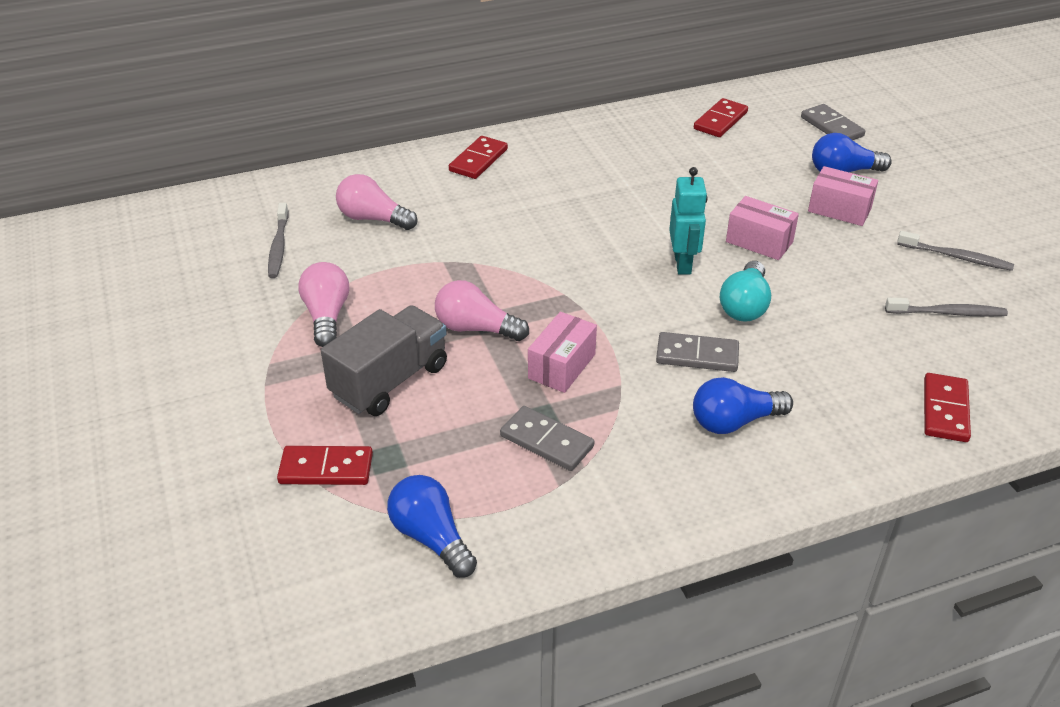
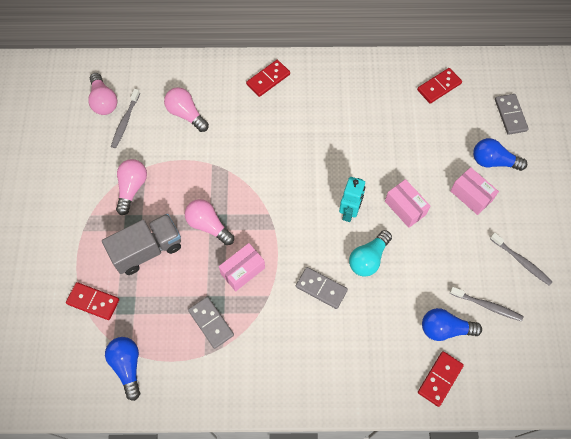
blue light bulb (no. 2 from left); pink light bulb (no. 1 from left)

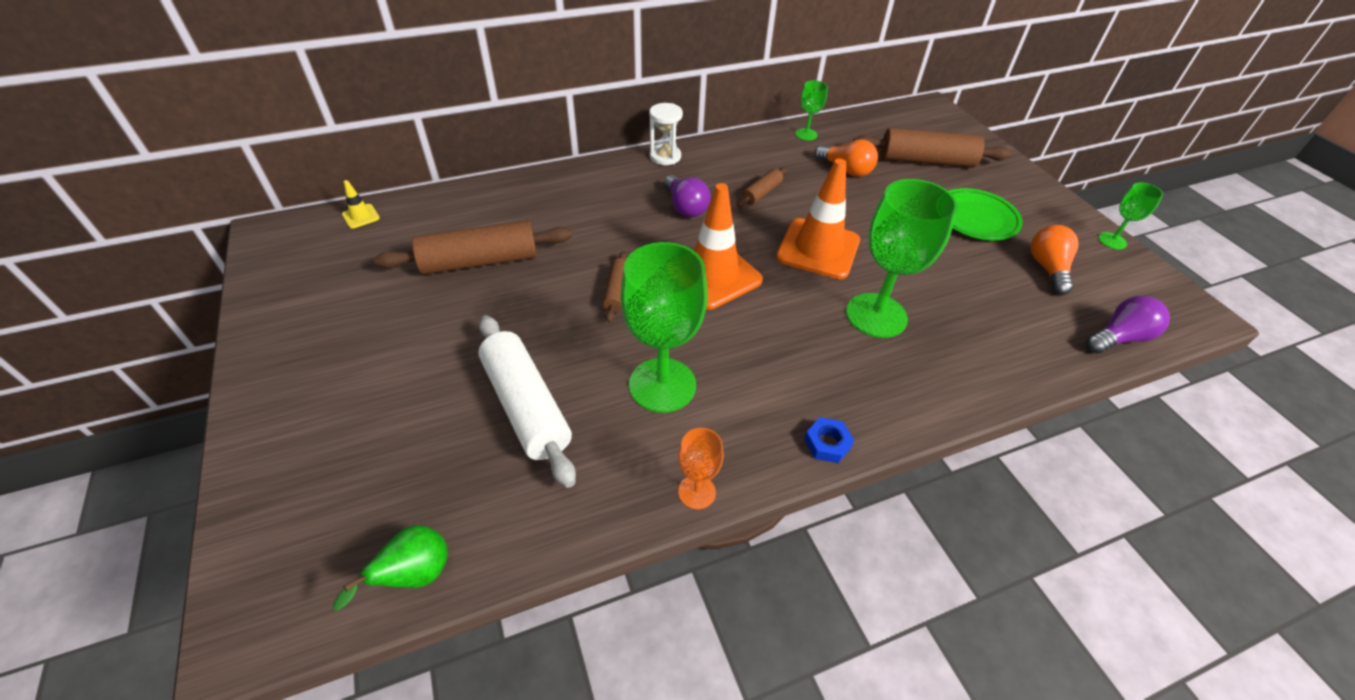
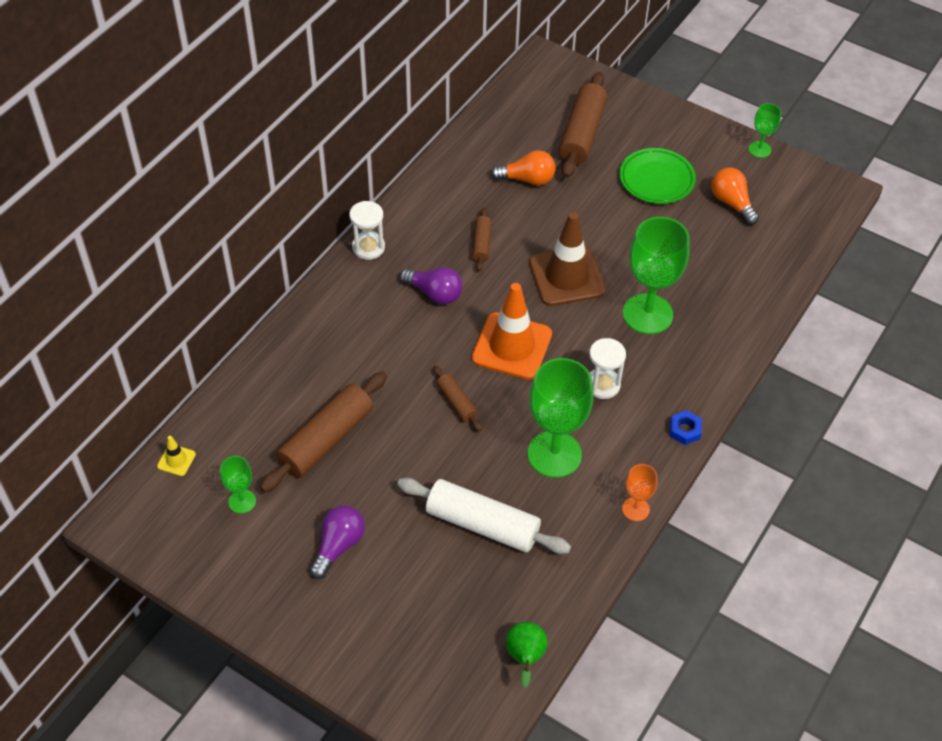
green goblet (no. 1 from left); brown rolling pin (no. 4 from left); brown traffic cone; purple light bulb (no. 1 from left); white hourglass (no. 2 from left)

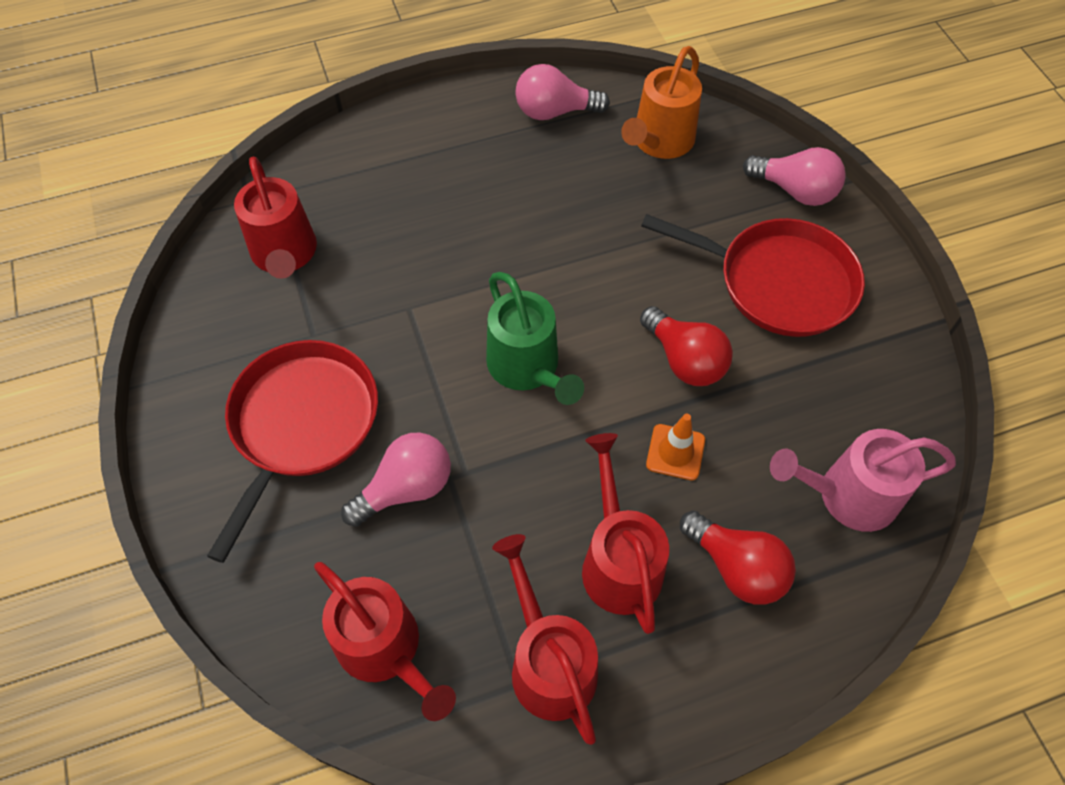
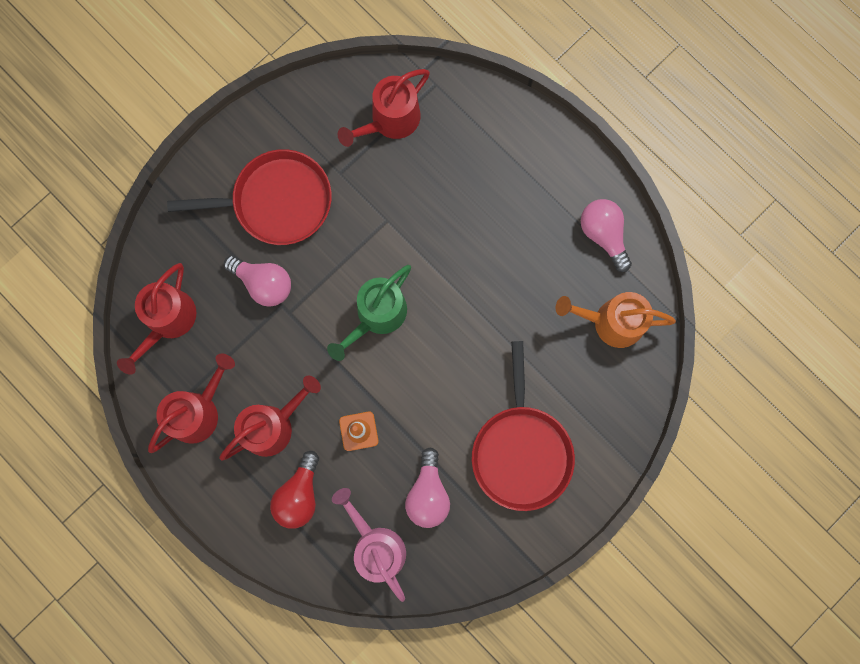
pink light bulb (no. 2 from left); red light bulb (no. 1 from left in the first image)

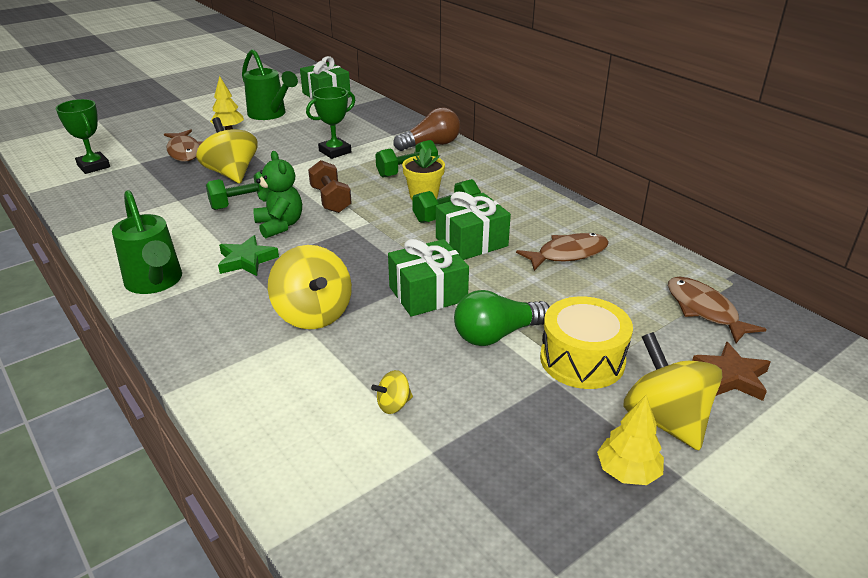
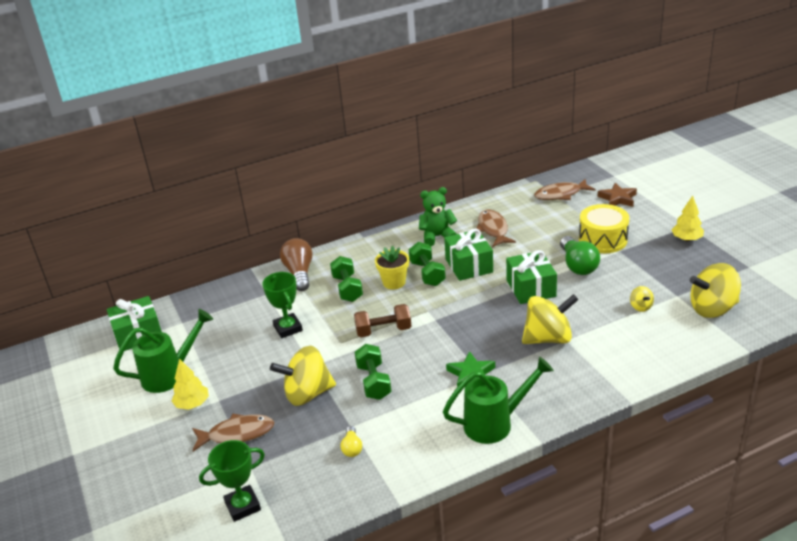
green teddy bear; yellow spinning top (no. 4 from left); yellow light bulb

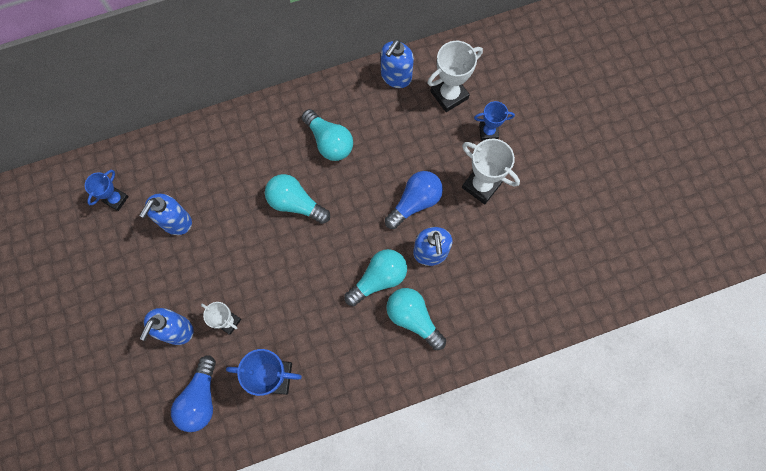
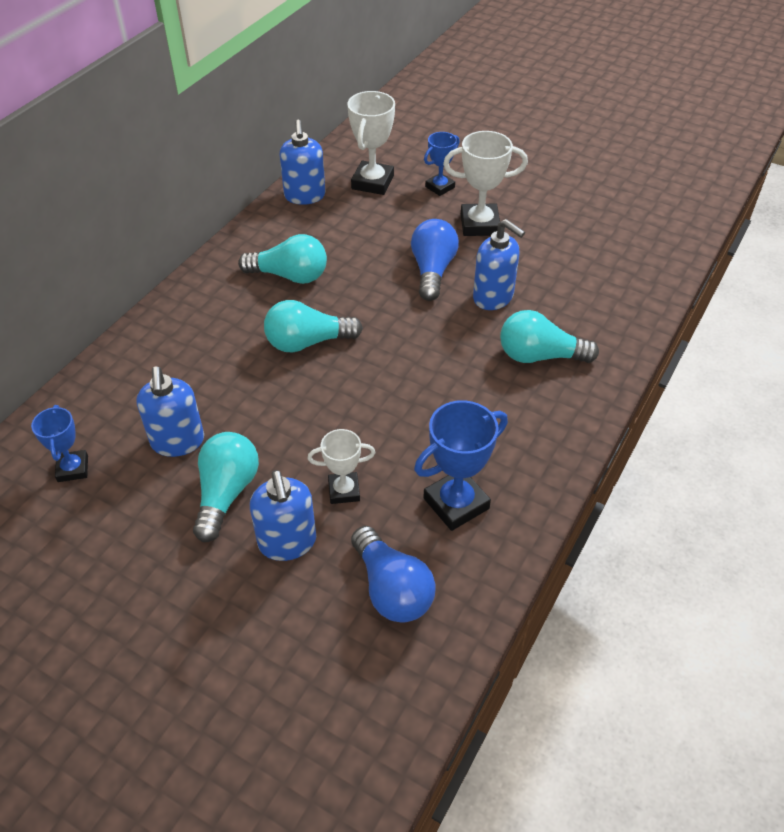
turquoise light bulb (no. 1 from left)

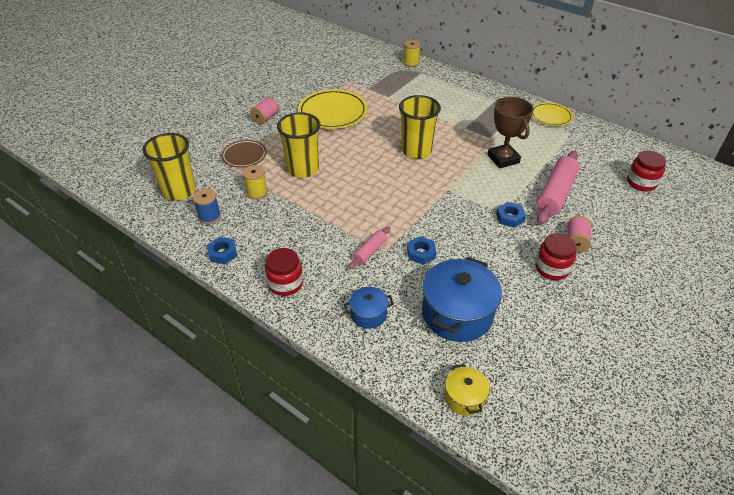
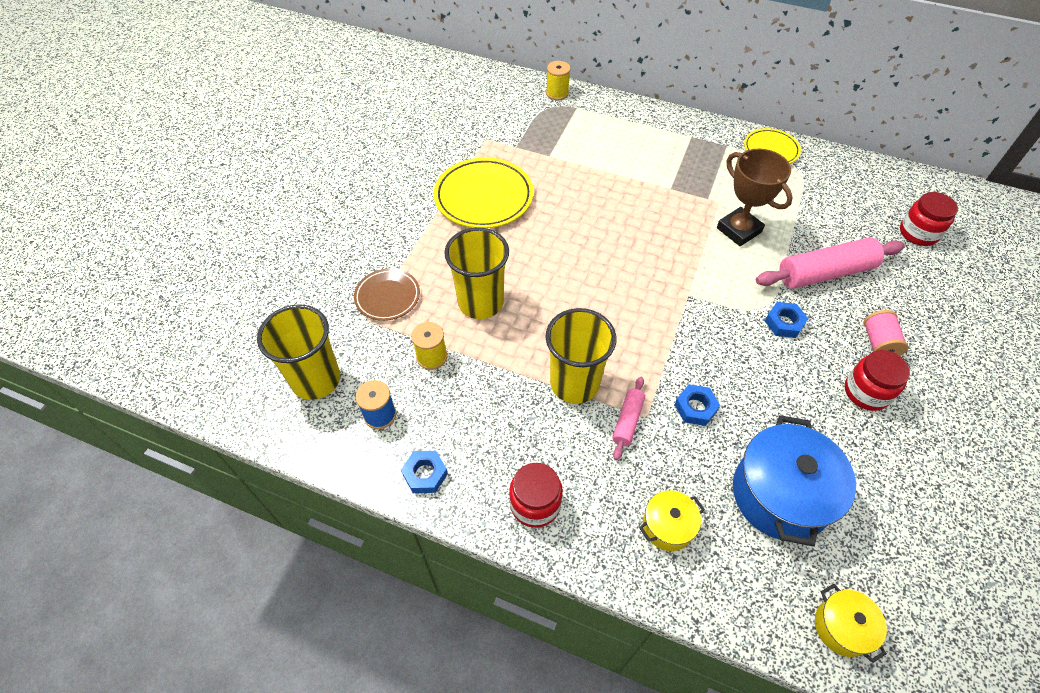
yellow cup (no. 3 from left); pink spool (no. 1 from left in the first image); pink rolling pin (no. 2 from left); yellow pot (no. 1 from left)

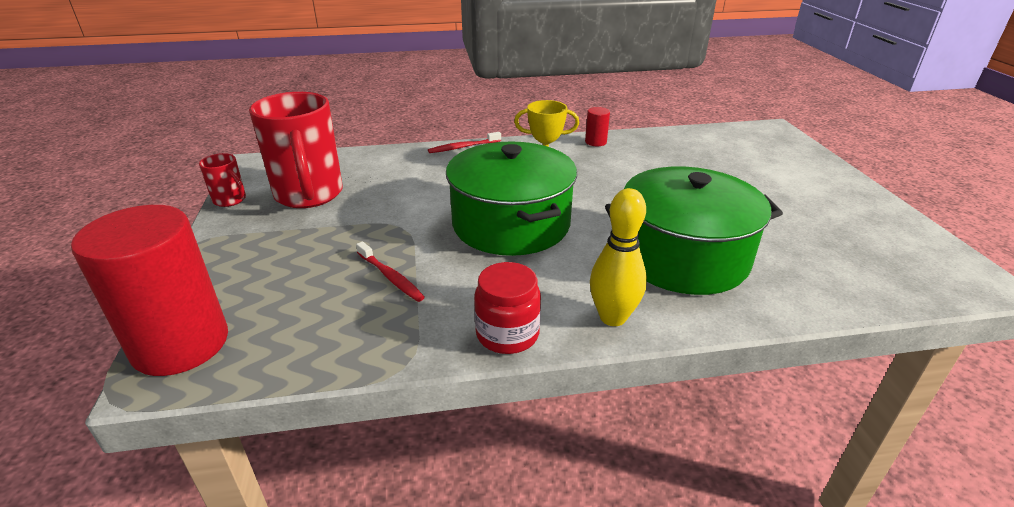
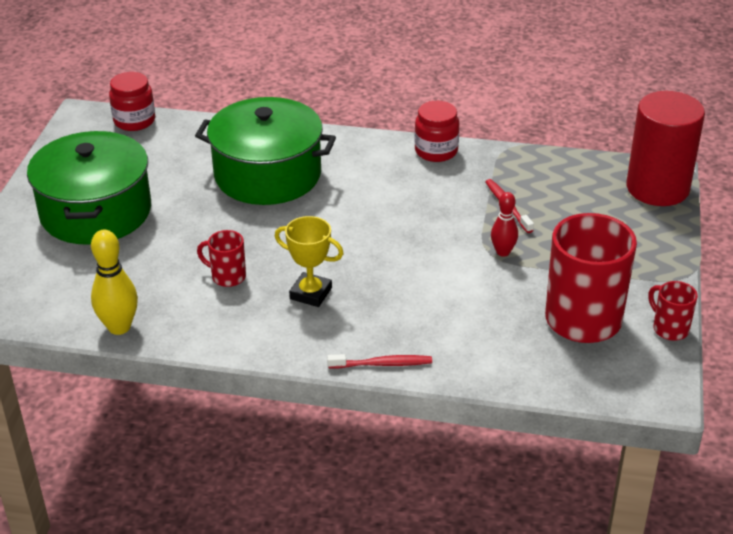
red cylinder (no. 2 from left in the first image); green pot (no. 1 from left); yellow bowling pin; red jar (no. 1 from left); red bowling pin; red mug (no. 1 from left)

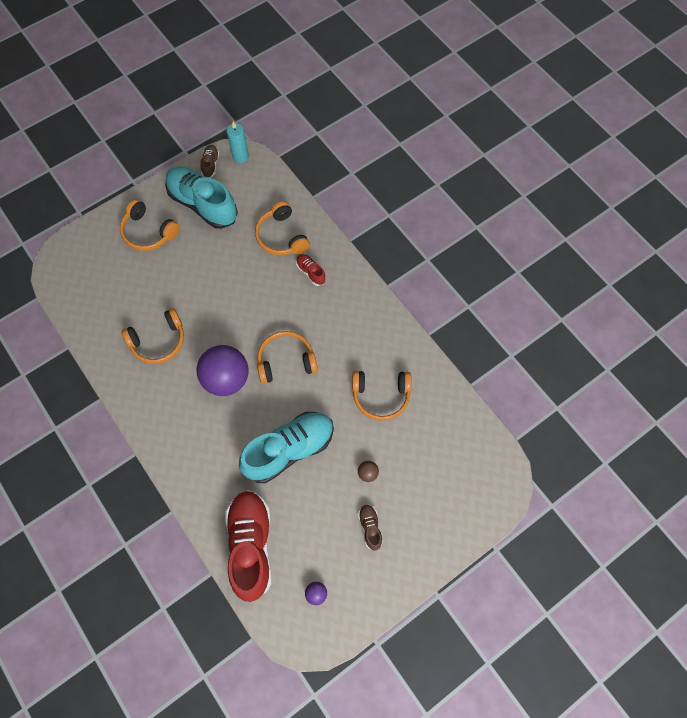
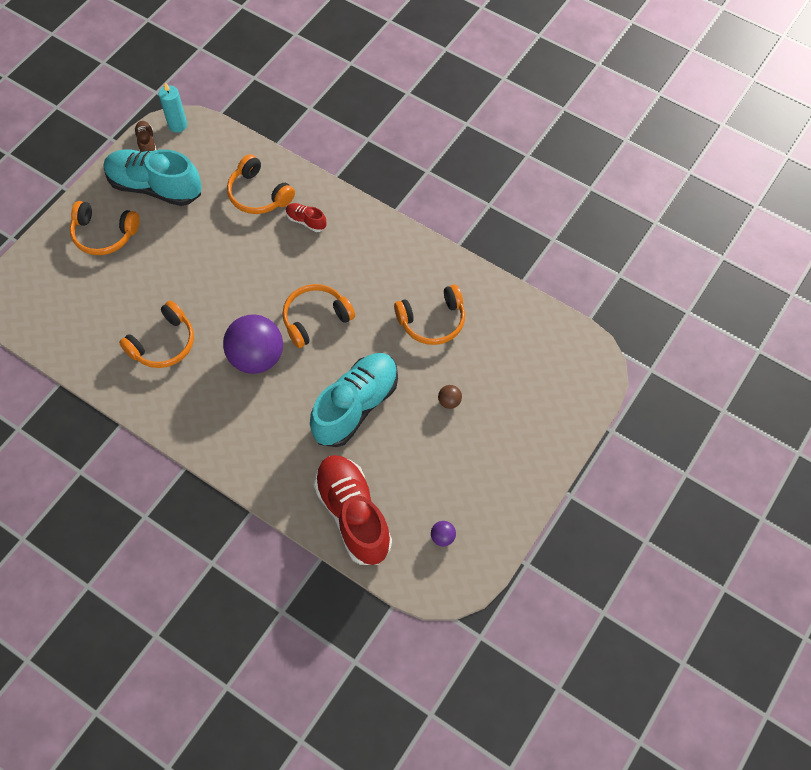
brown shoe (no. 2 from left in the first image)

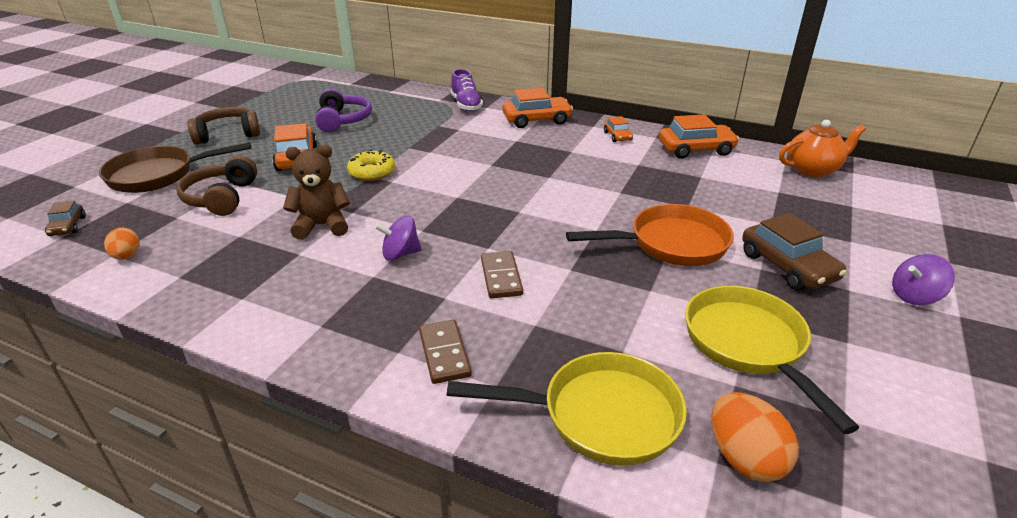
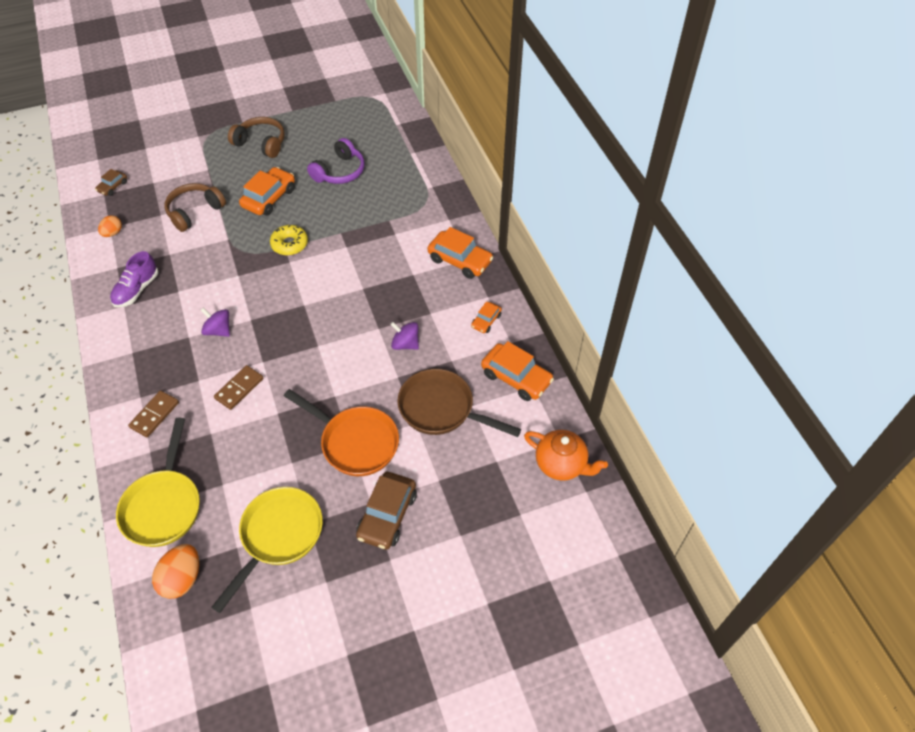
purple shoe; brown pan; brown teddy bear; purple spinning top (no. 2 from left); yellow pan (no. 1 from left)

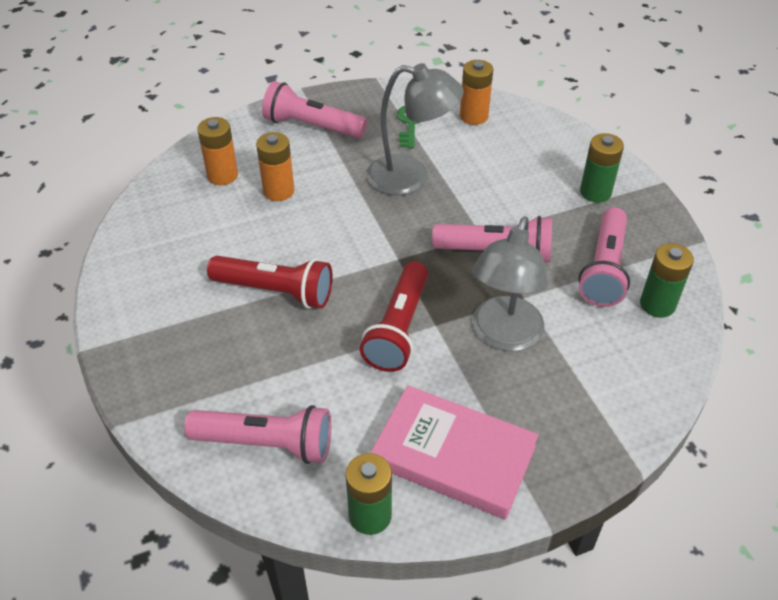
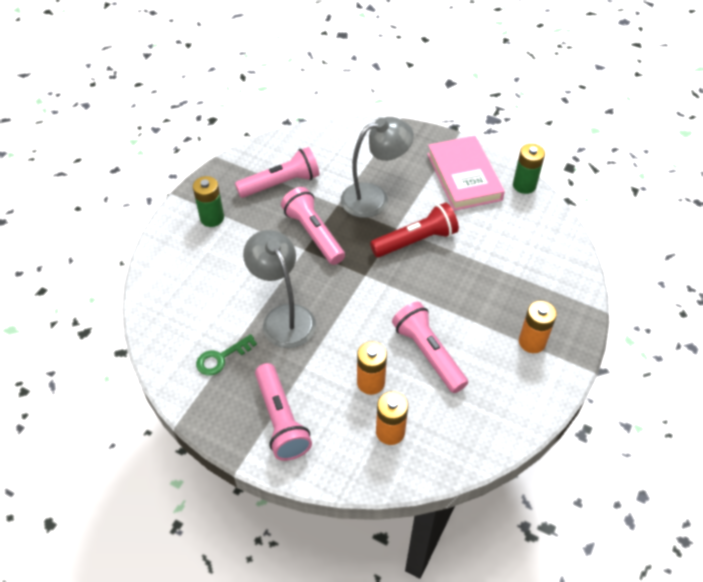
orange battery (no. 3 from left); green battery (no. 3 from left in the first image); red flashlight (no. 1 from left in the first image); pink flashlight (no. 4 from left)

